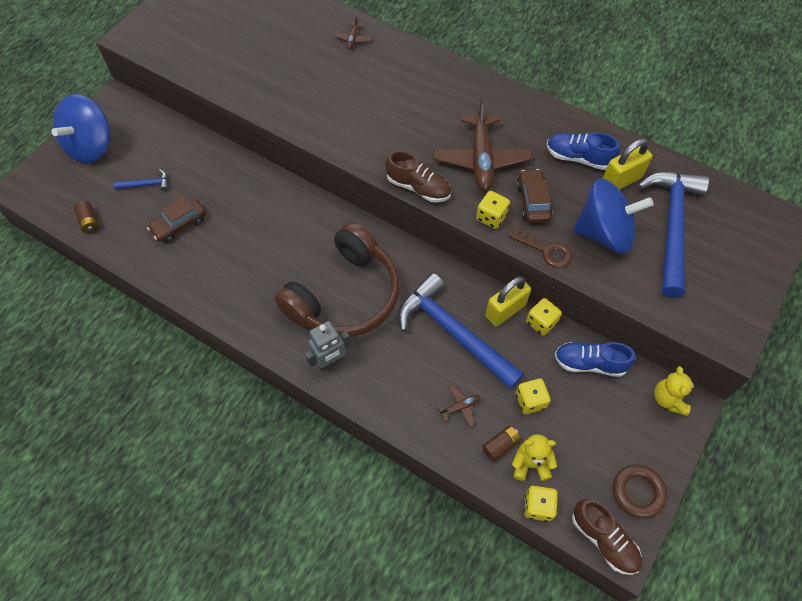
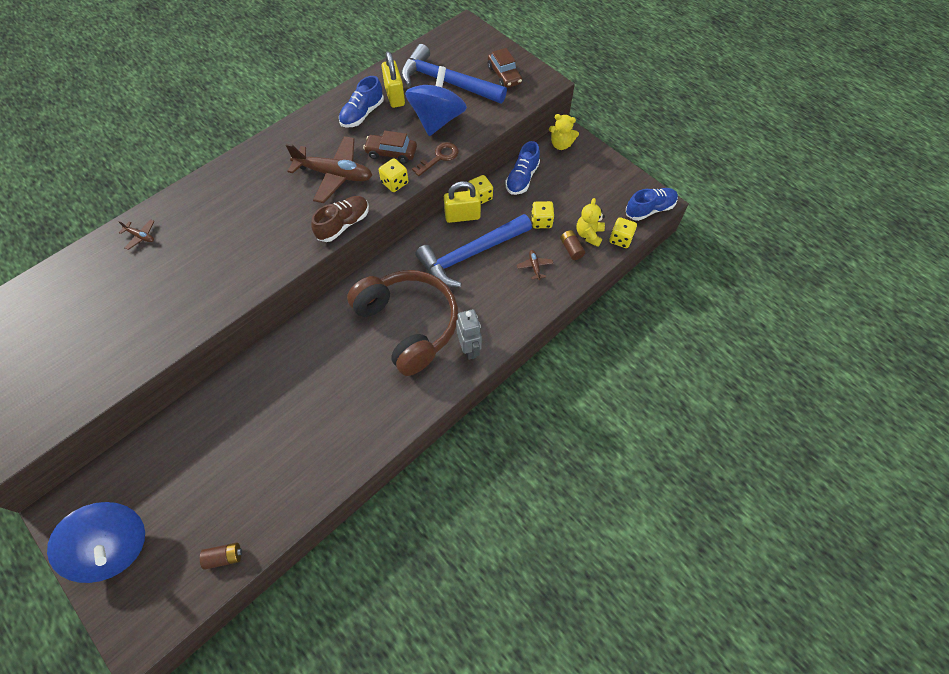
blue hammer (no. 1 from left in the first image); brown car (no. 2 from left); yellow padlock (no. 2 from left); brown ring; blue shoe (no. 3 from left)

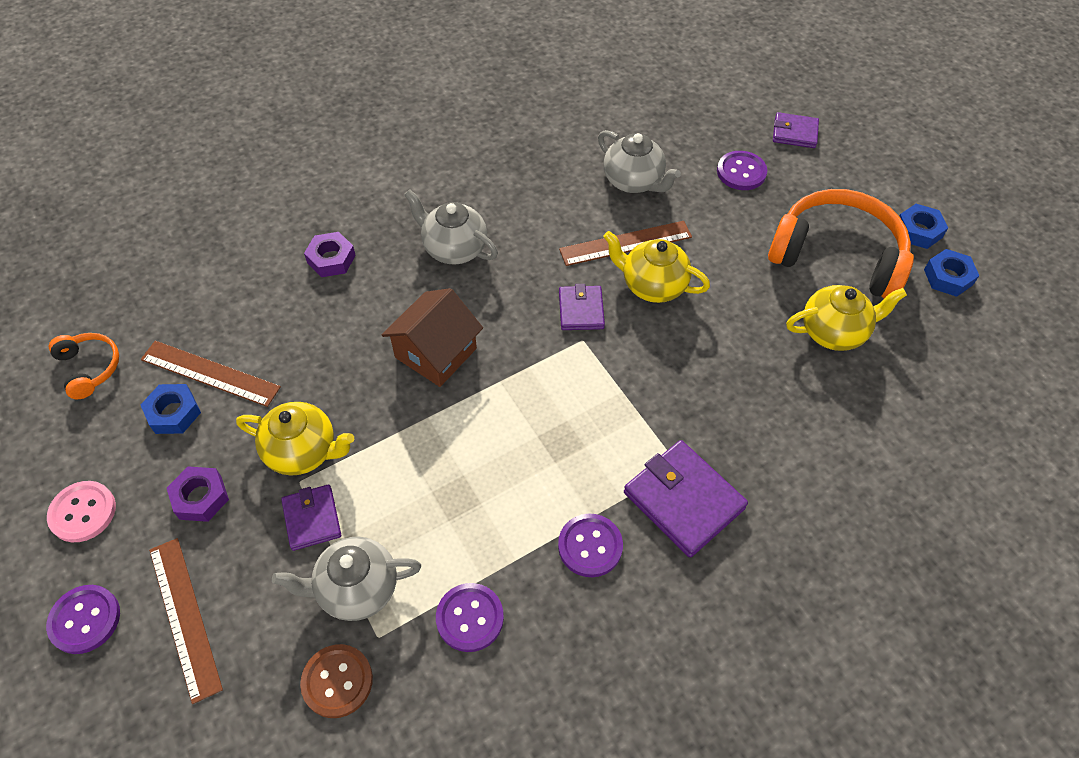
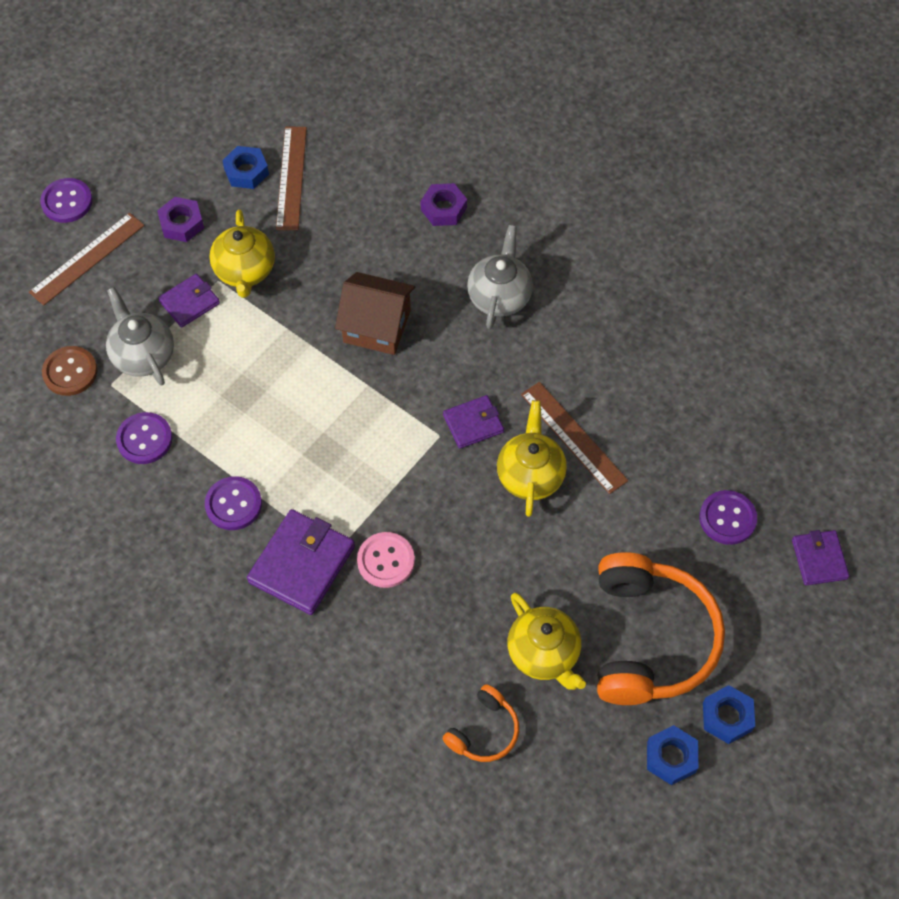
grey teapot (no. 3 from left in the first image); orange headphones (no. 1 from left); pink button

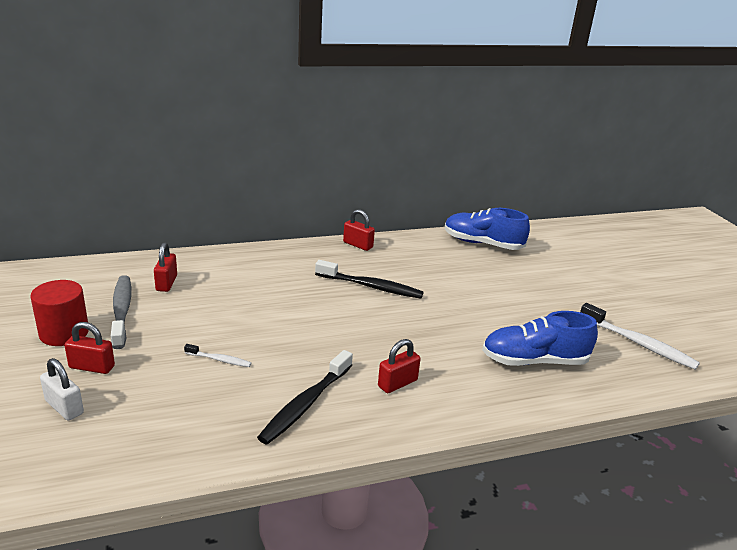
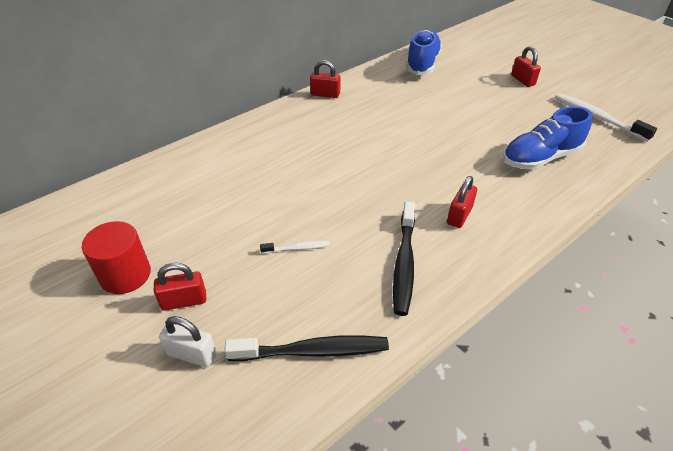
blue shoe (no. 1 from left); red padlock (no. 4 from left); black toothbrush (no. 1 from left); grey toothbrush; white toothbrush (no. 2 from left)

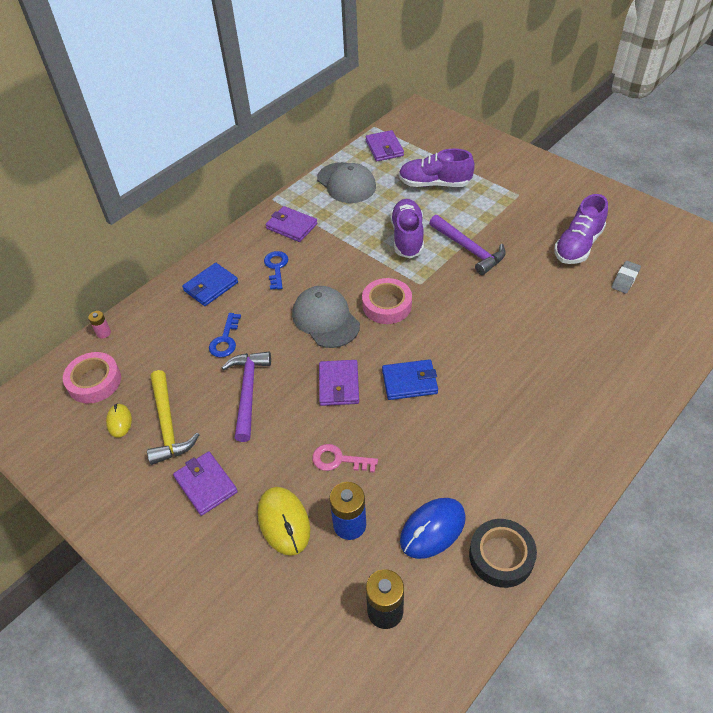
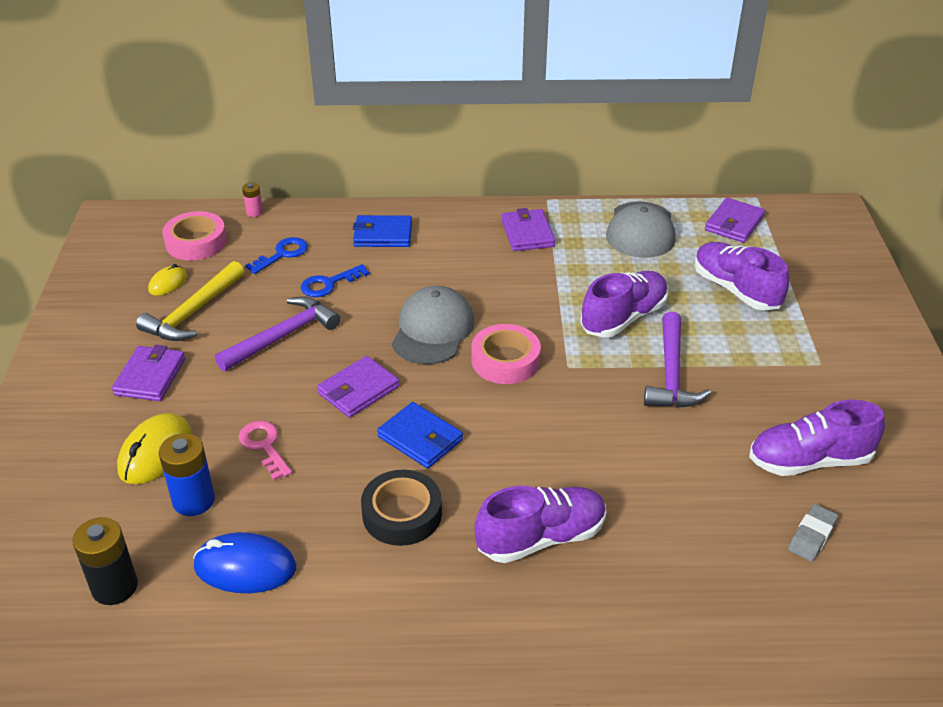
blue key (no. 1 from left); grey eraser; black tape; purple shoe (no. 1 from left)

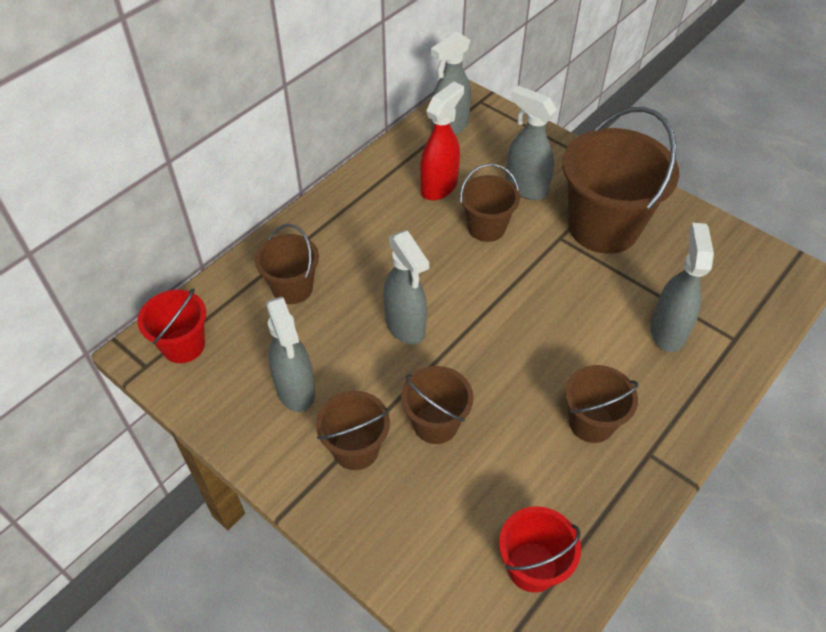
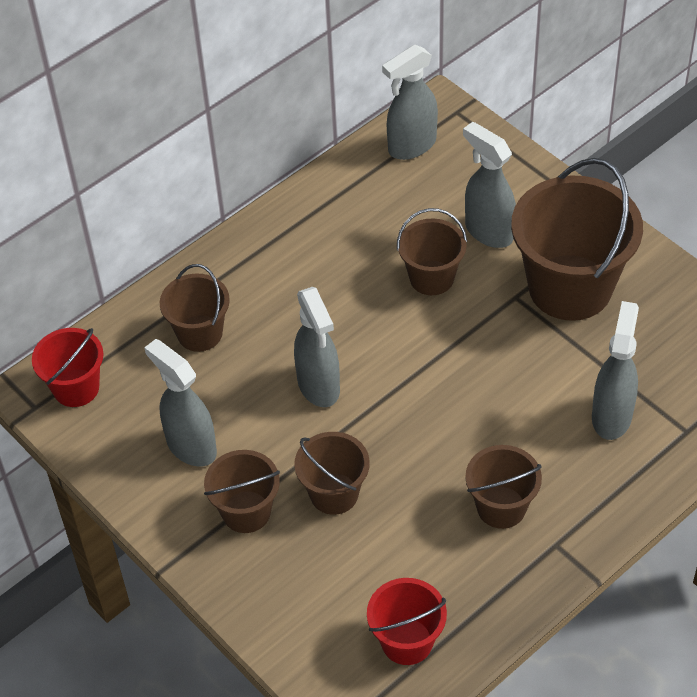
red spray bottle; grey spray bottle (no. 1 from left)

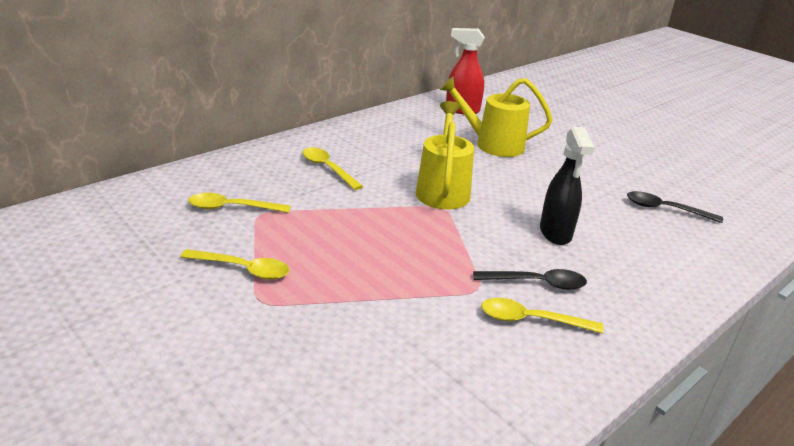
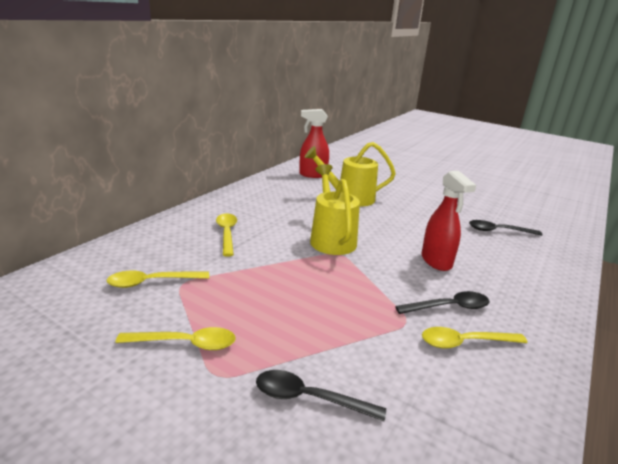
red spray bottle (no. 2 from left); yellow spoon (no. 3 from left); black spoon (no. 1 from left)

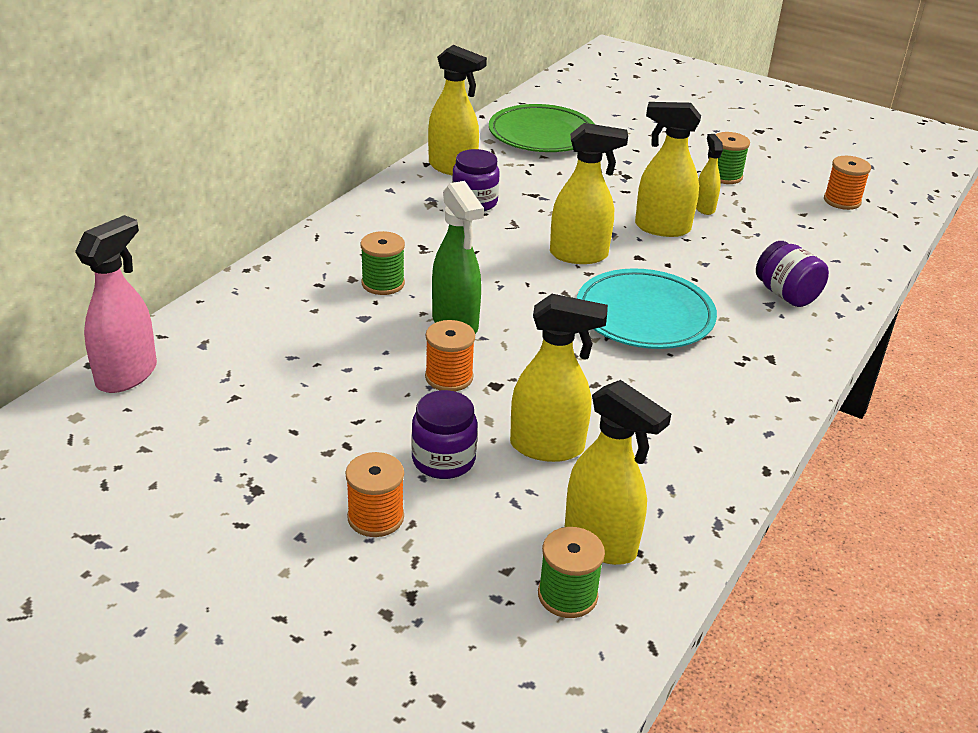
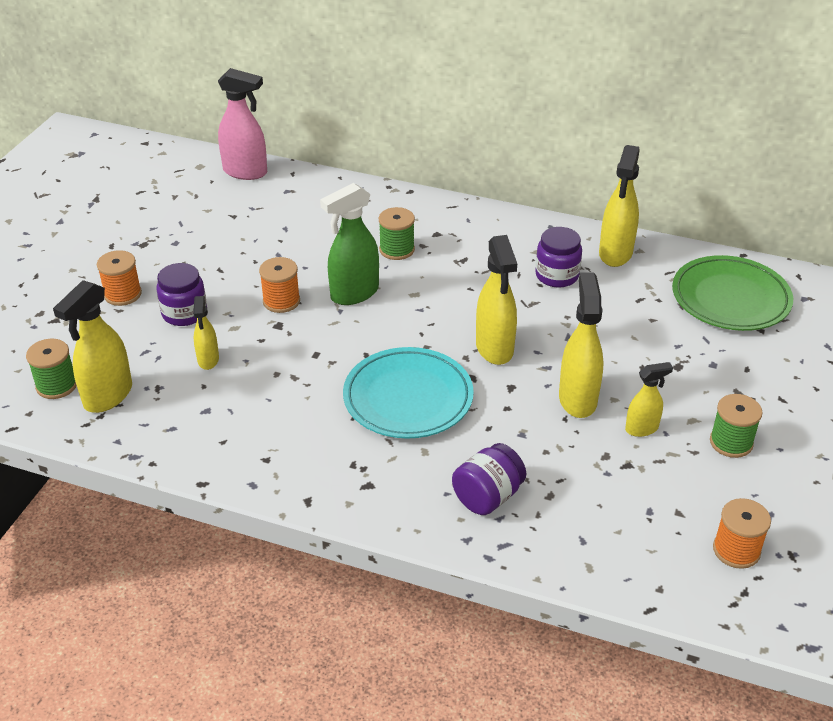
yellow spray bottle (no. 2 from left)

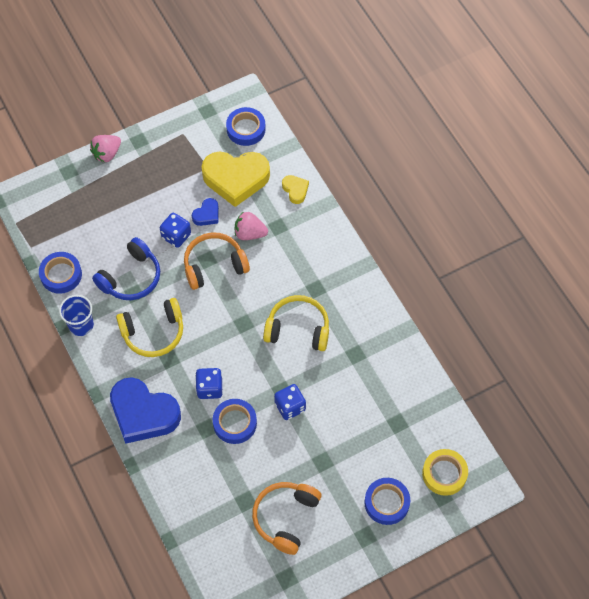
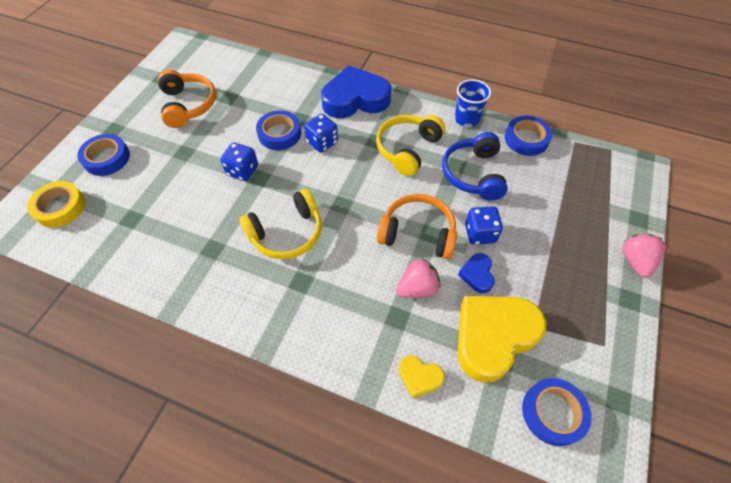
orange headphones (no. 2 from left)

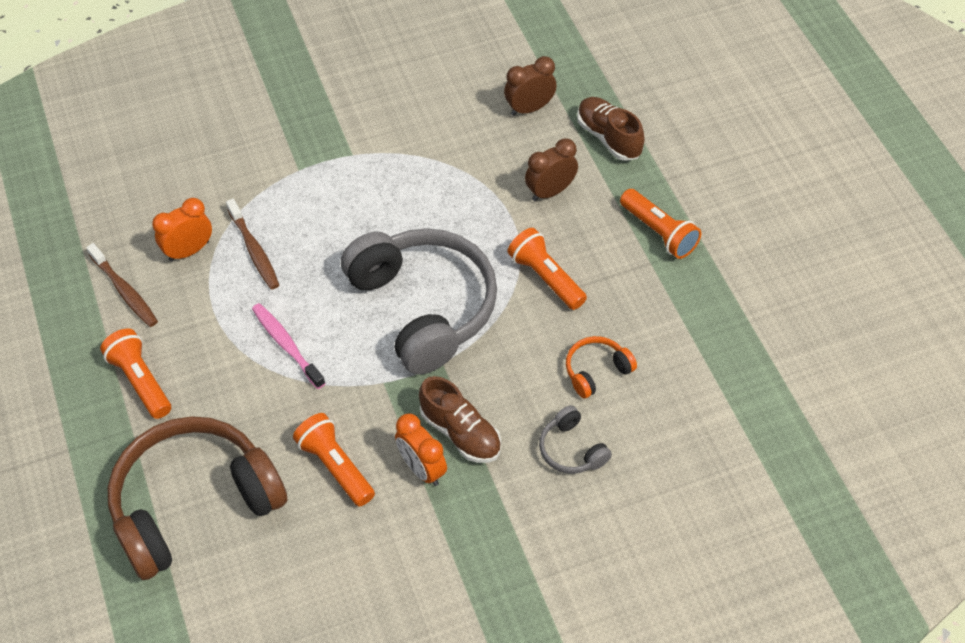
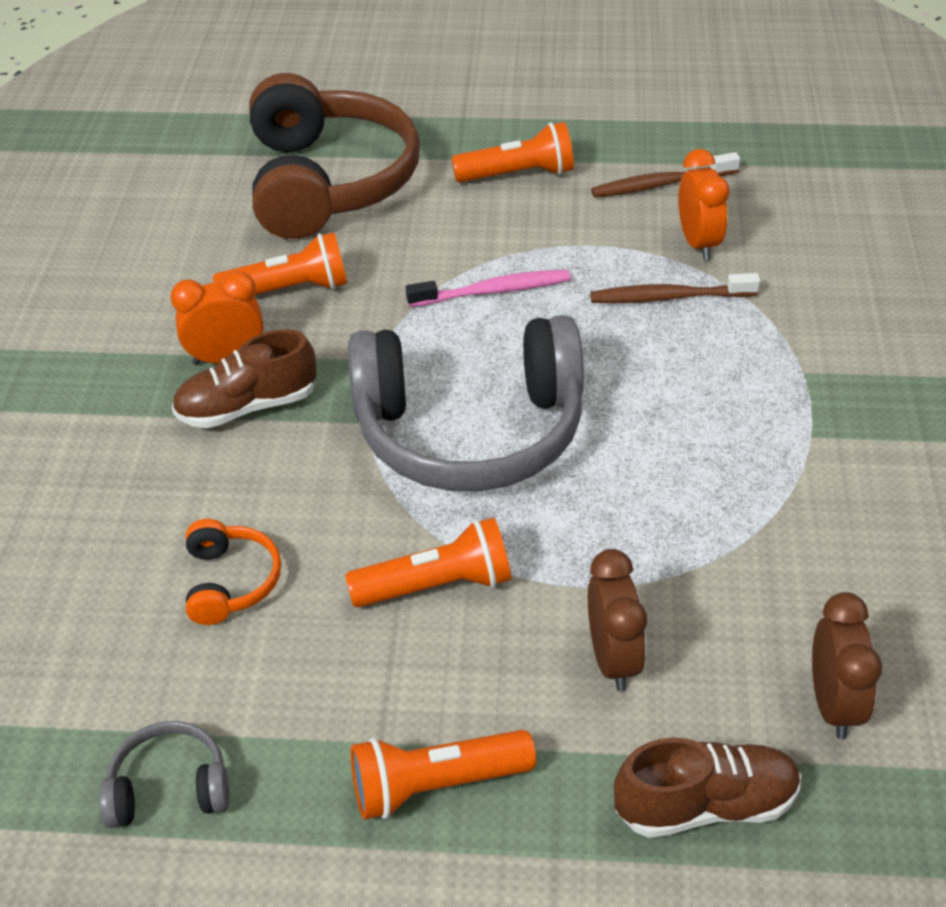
grey headphones (no. 1 from left)

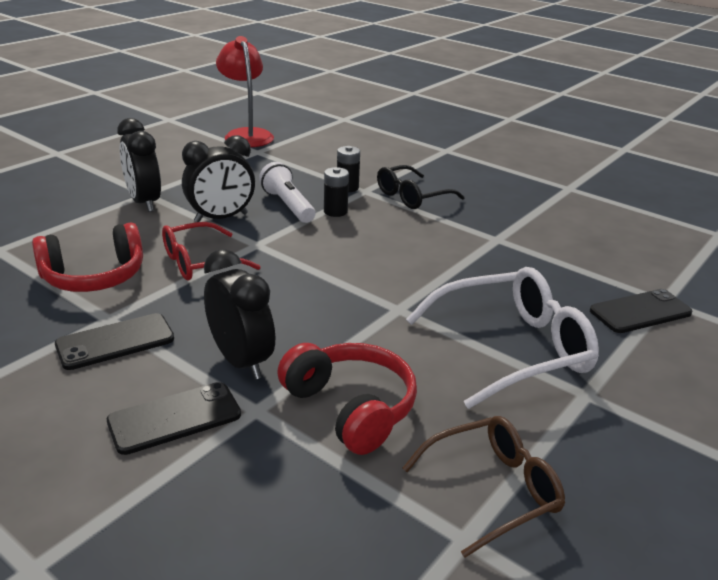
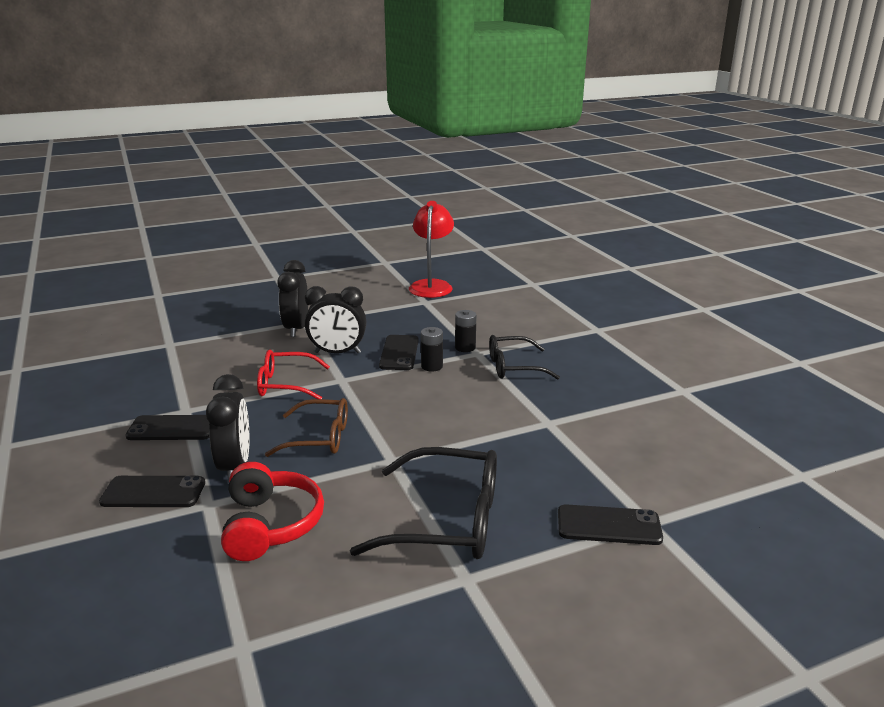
black phone (no. 3 from left); red headphones (no. 1 from left in the first image); black glasses (no. 1 from left); brown glasses

